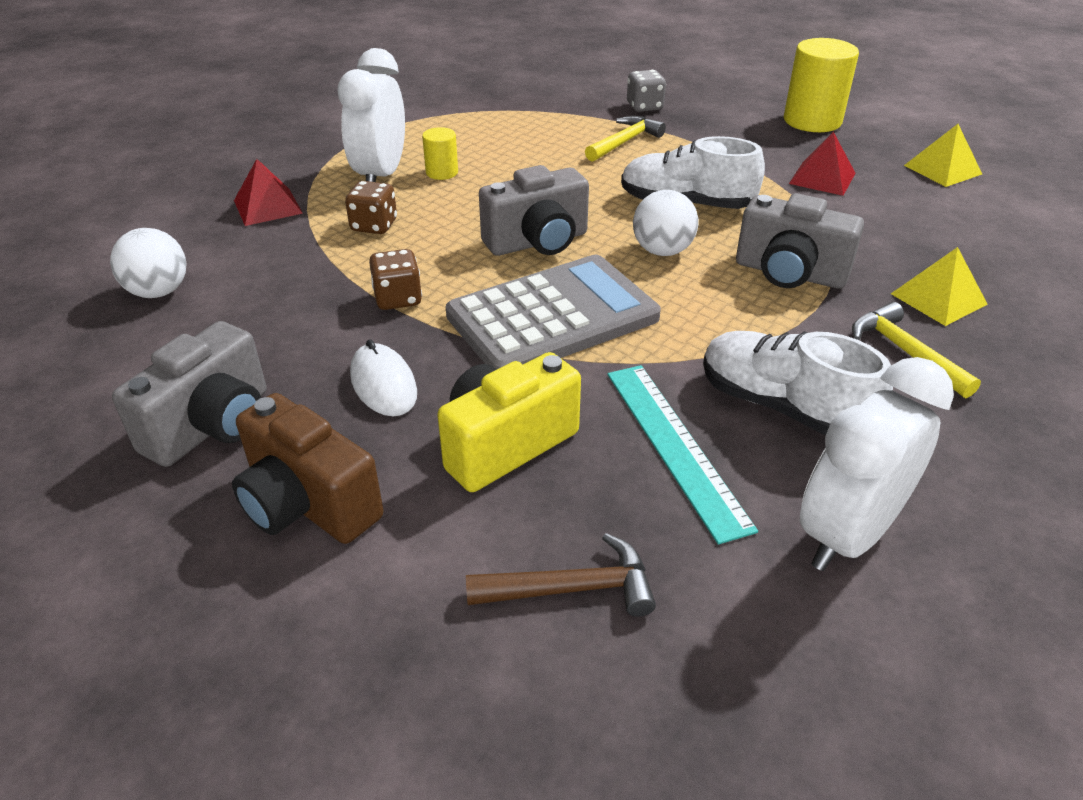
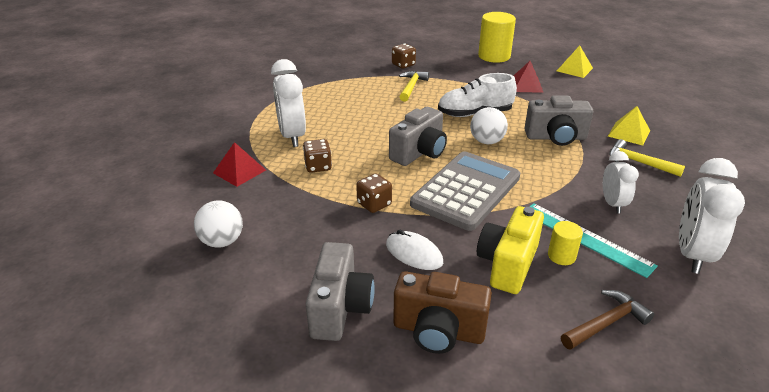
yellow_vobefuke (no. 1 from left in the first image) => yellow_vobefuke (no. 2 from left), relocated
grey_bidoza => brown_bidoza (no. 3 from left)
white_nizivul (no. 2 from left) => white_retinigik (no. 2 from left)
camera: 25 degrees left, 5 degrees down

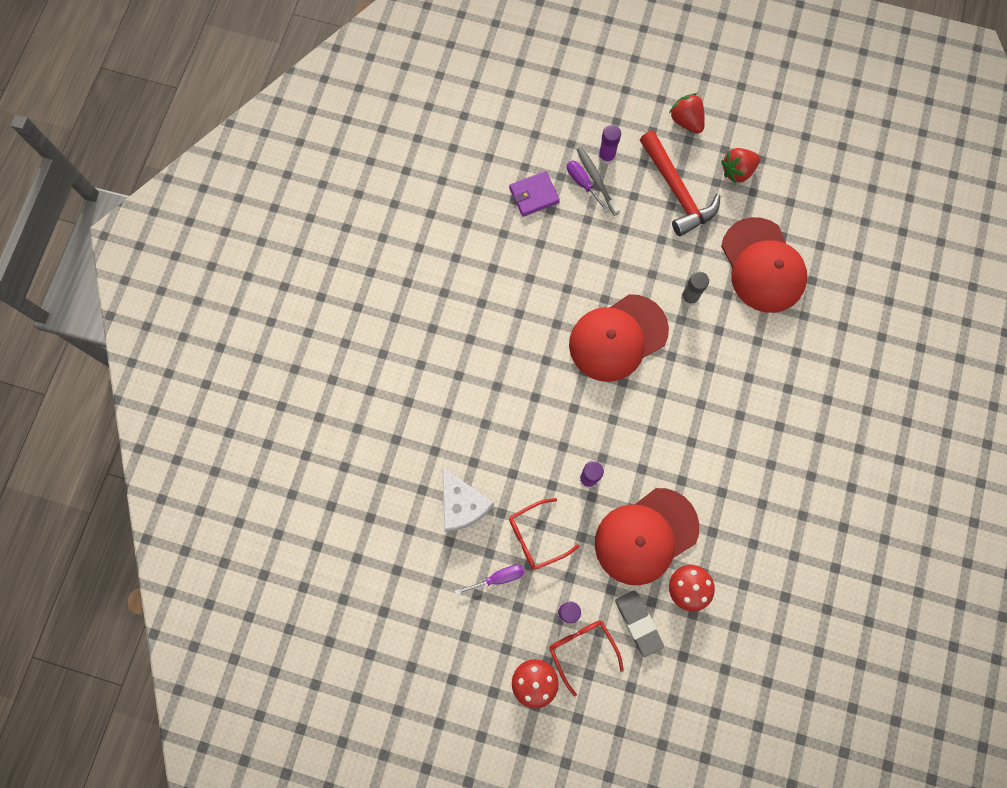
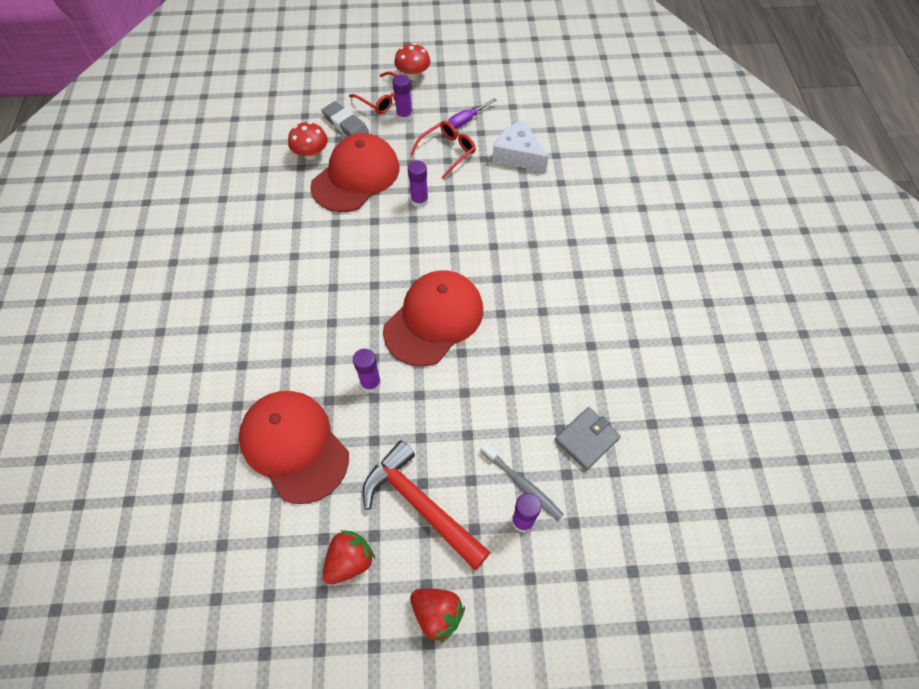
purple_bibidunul => grey_bibidunul
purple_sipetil (no. 2 from left) => nothing
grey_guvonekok => purple_guvonekok (no. 1 from left)
camera: 160 degrees right, 15 degrees down

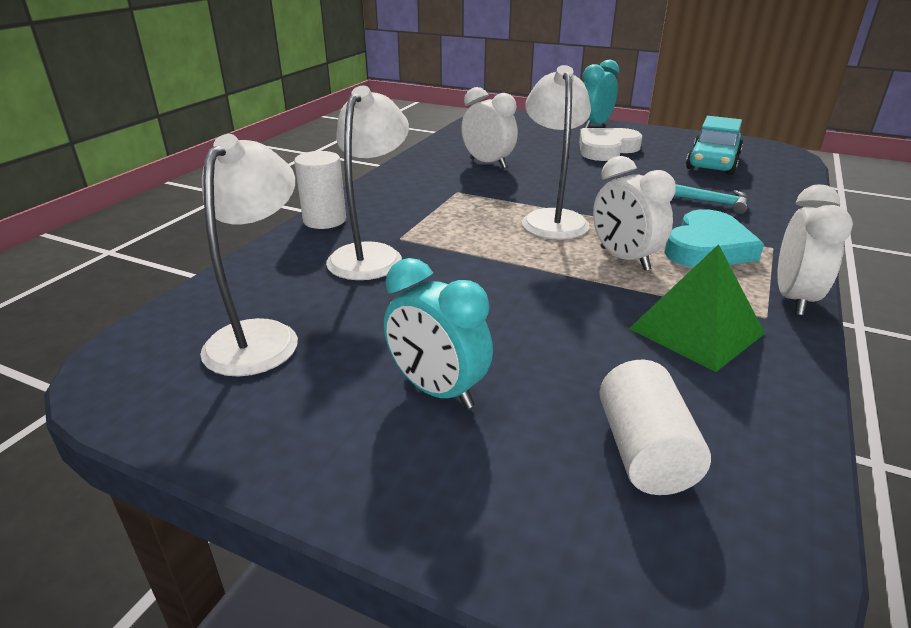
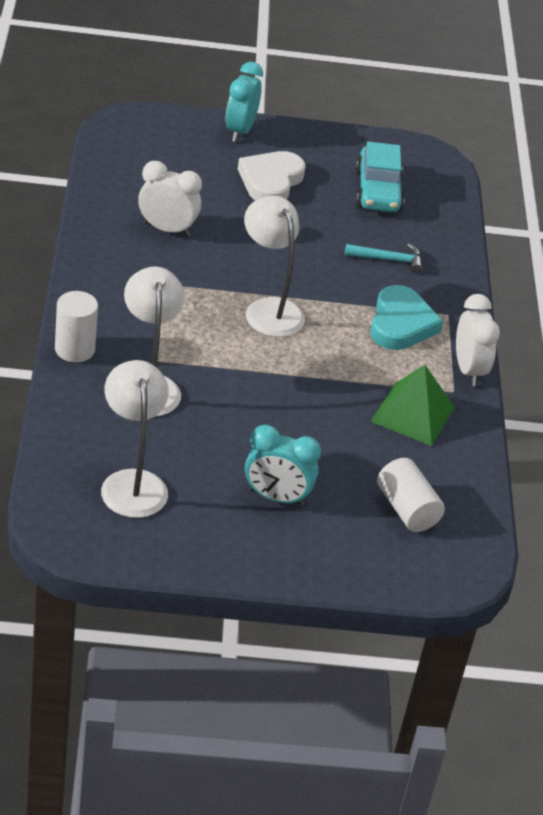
white_retinigik (no. 2 from left) => nothing
camera: 30 degrees left, 10 degrees up

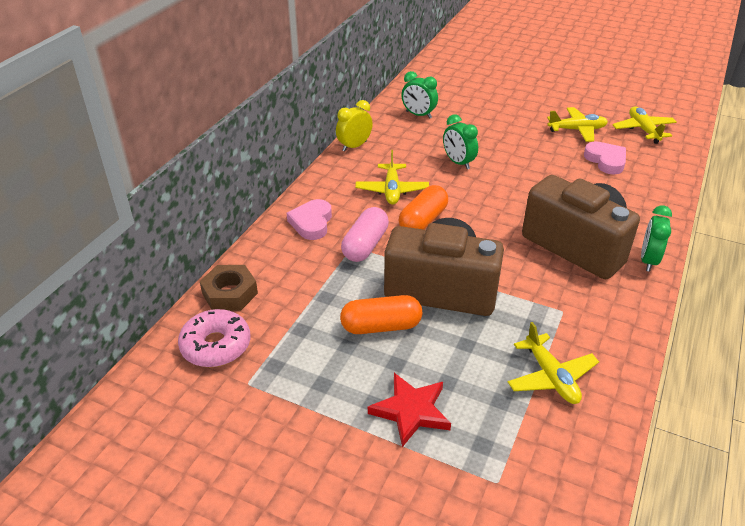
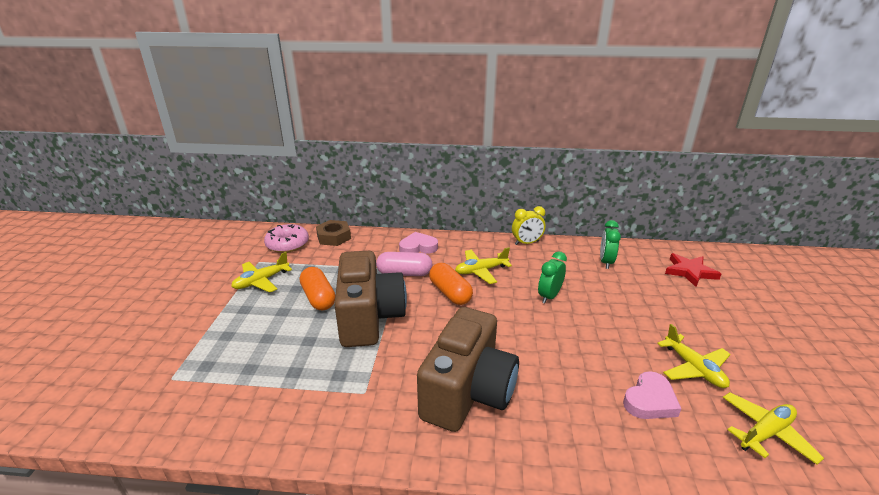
yellow_retinigik, 135 degrees clockwise
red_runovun, relocated
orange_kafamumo (no. 2 from left), 45 degrees clockwise
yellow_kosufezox (no. 2 from left in the first image) => yellow_kosufezox (no. 1 from left), relocated
green_retinigik (no. 3 from left) => nothing
camera: 70 degrees right, 10 degrees down

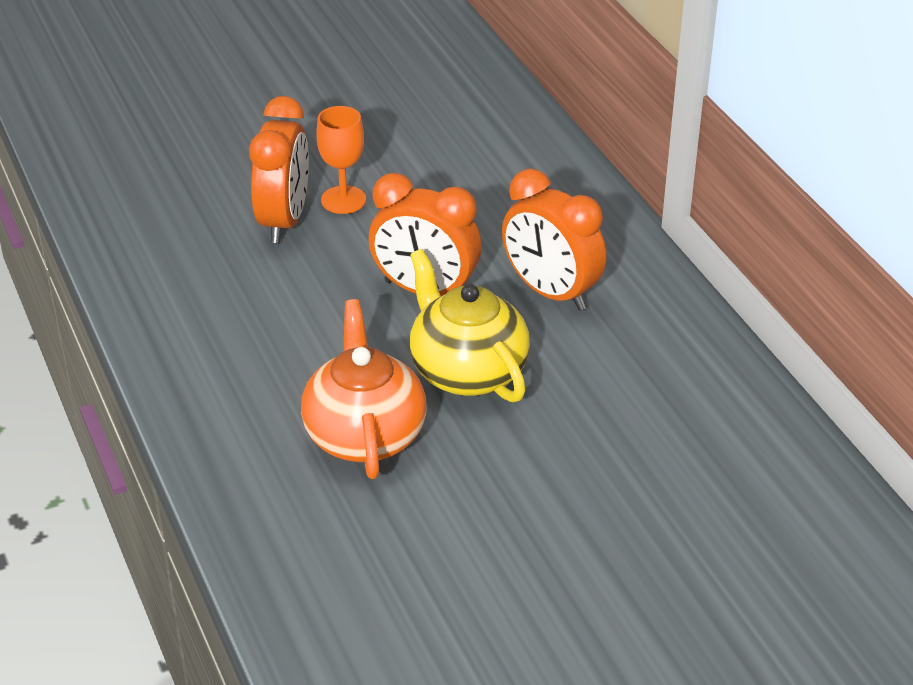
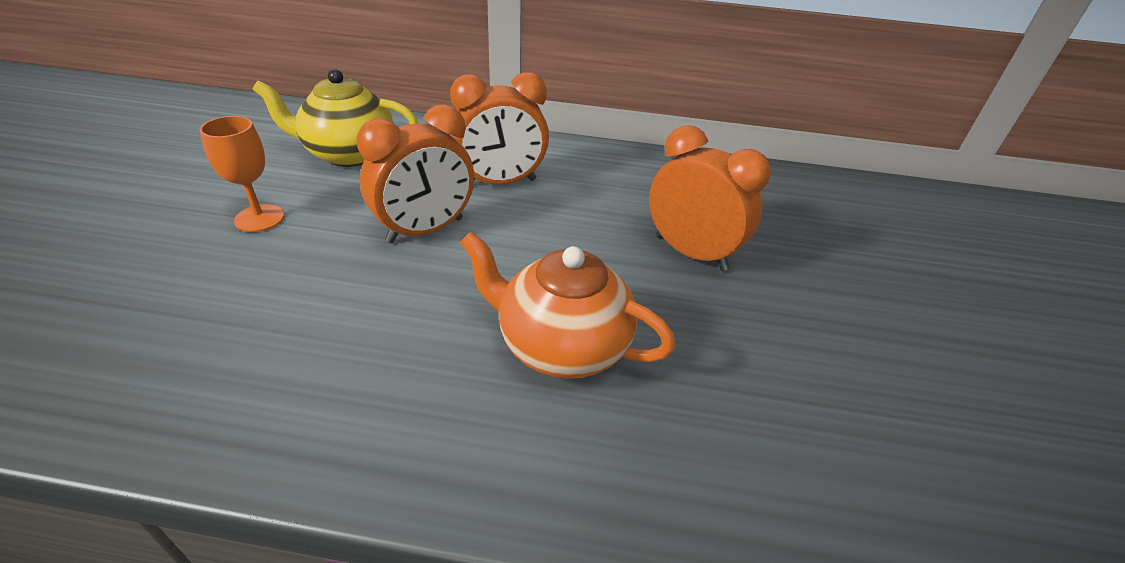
orange_retinigik (no. 1 from left in the first image) => orange_retinigik (no. 3 from left), relocated
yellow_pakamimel, relocated
camera: 60 degrees left, 0 degrees up

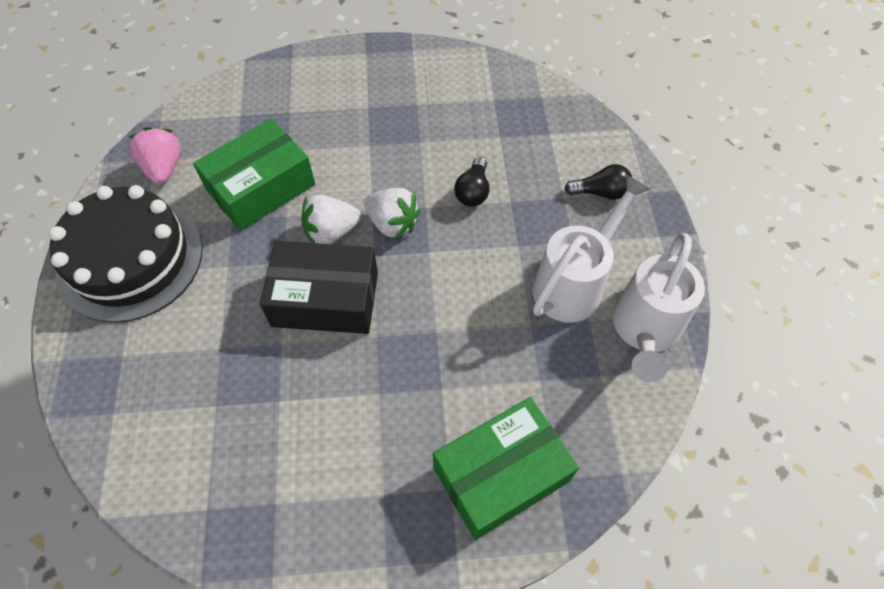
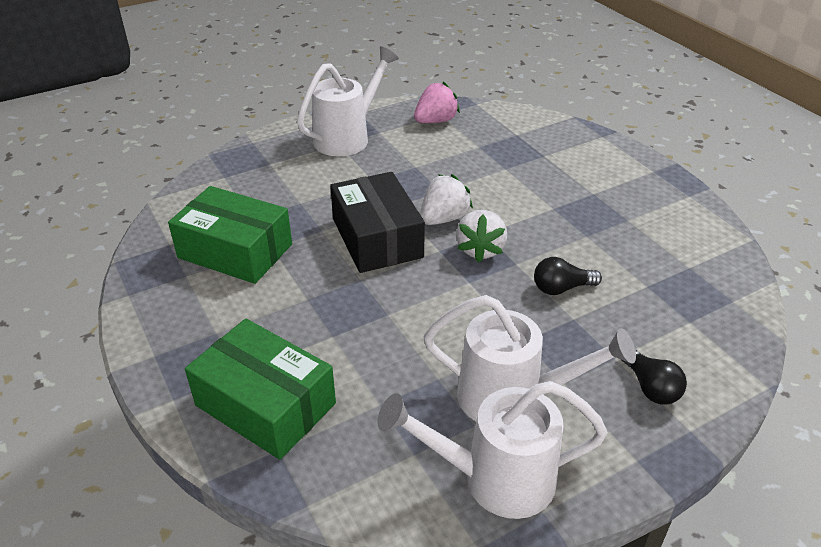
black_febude => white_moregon (no. 1 from left)
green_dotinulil (no. 1 from left), relocated
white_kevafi (no. 1 from left), 90 degrees clockwise
camera: 65 degrees right, 20 degrees down

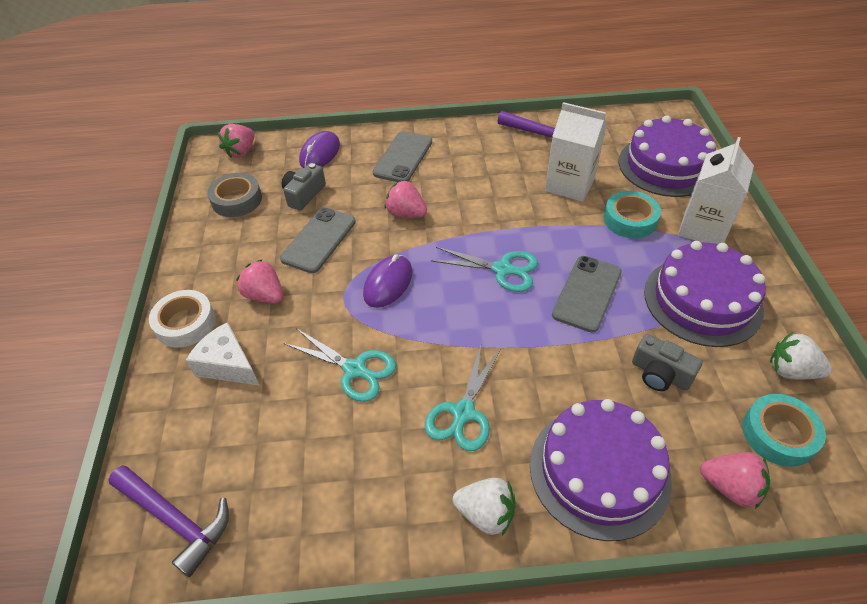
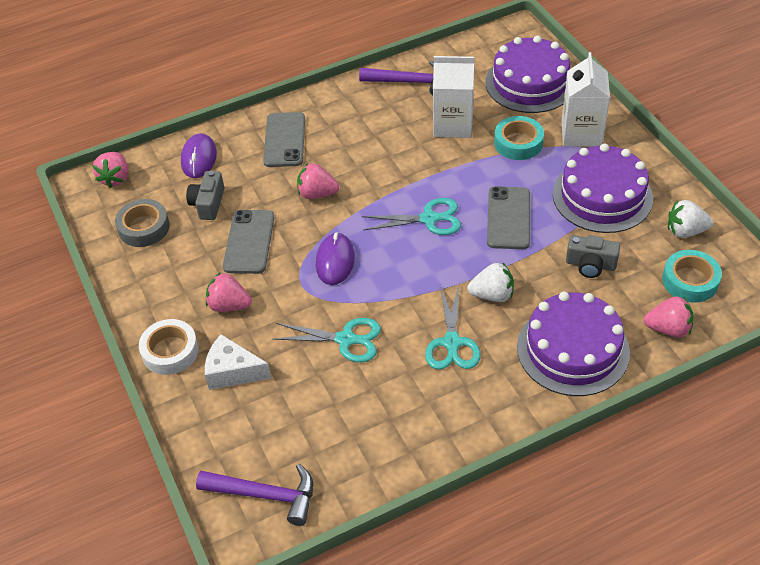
white_kevafi (no. 1 from left), relocated
camera: 20 degrees left, 0 degrees up

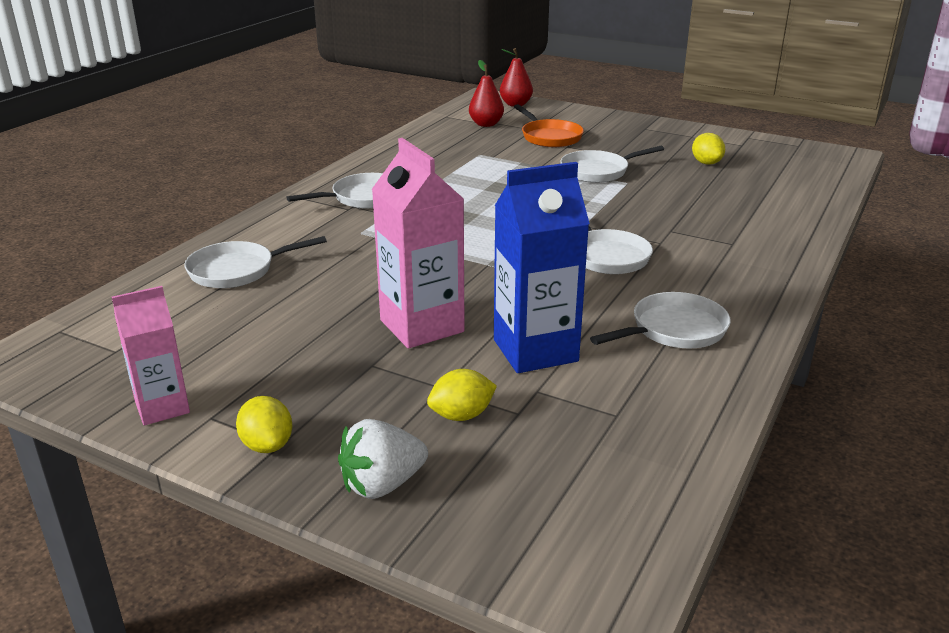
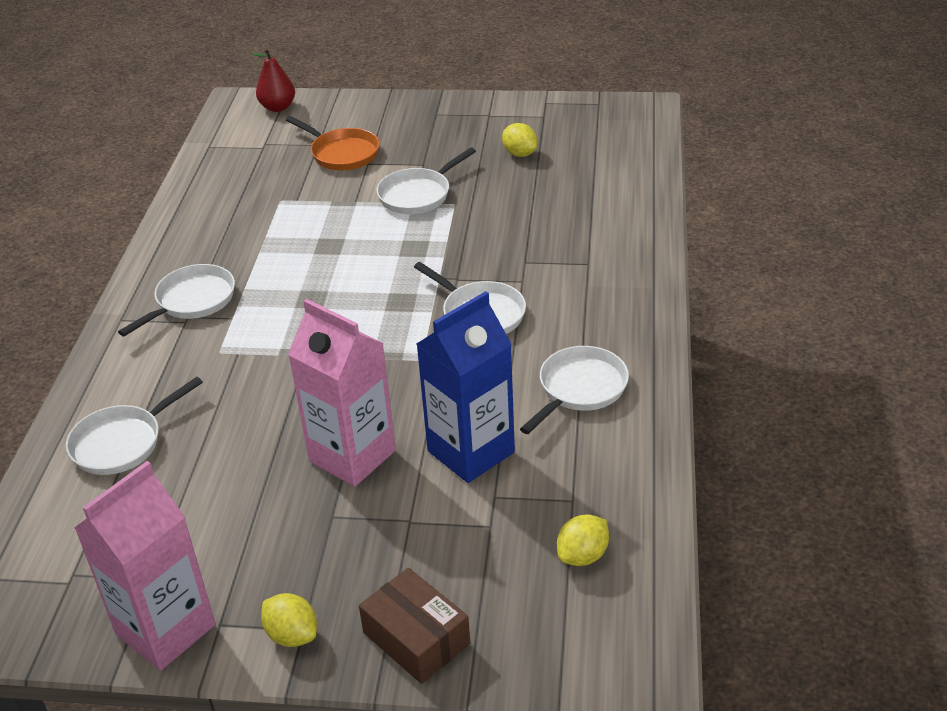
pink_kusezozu (no. 1 from left), x1.62
white_kevafi => brown_dotinulil
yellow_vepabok (no. 2 from left in the first image) => yellow_vepabok (no. 3 from left), relocated
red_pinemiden (no. 1 from left) => nothing
camera: 20 degrees left, 10 degrees up

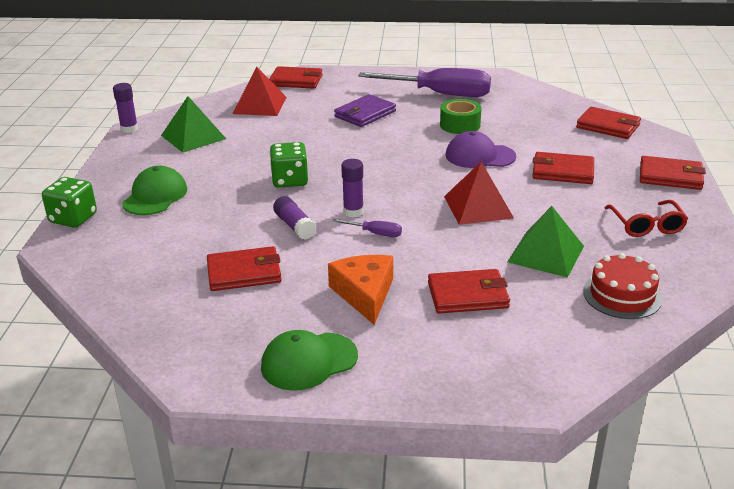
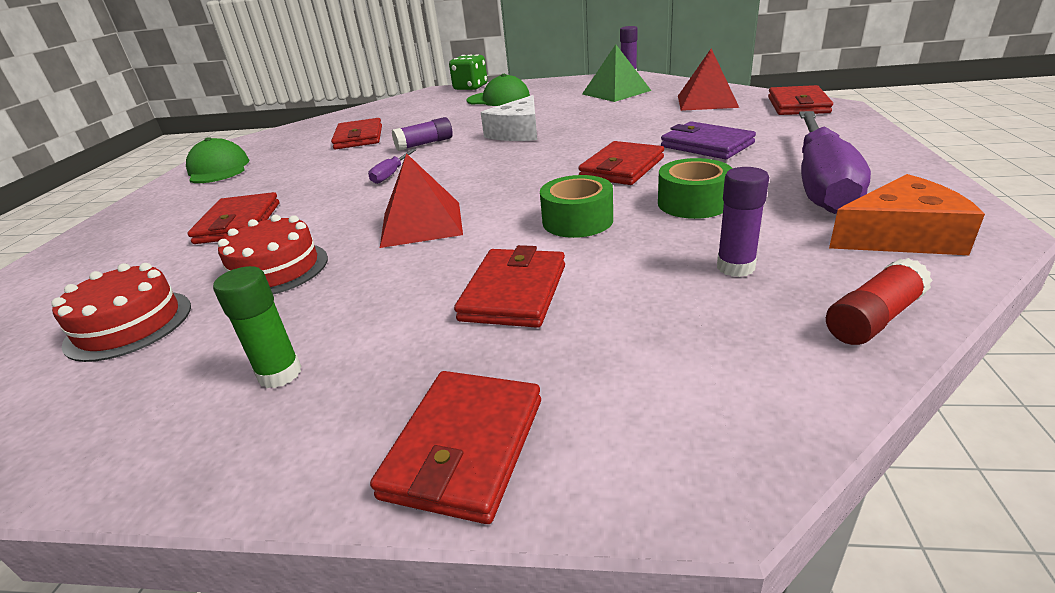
green_bidoza (no. 2 from left) => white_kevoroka
orange_kevoroka, relocated
purple_guvonekok (no. 3 from left), relocated
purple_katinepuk => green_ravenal (no. 1 from left)
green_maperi (no. 2 from left) => red_febude (no. 2 from left)
red_bibidunul (no. 5 from left), relocated
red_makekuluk => green_guvonekok
nothing => red_guvonekok
camera: 95 degrees right, 0 degrees up

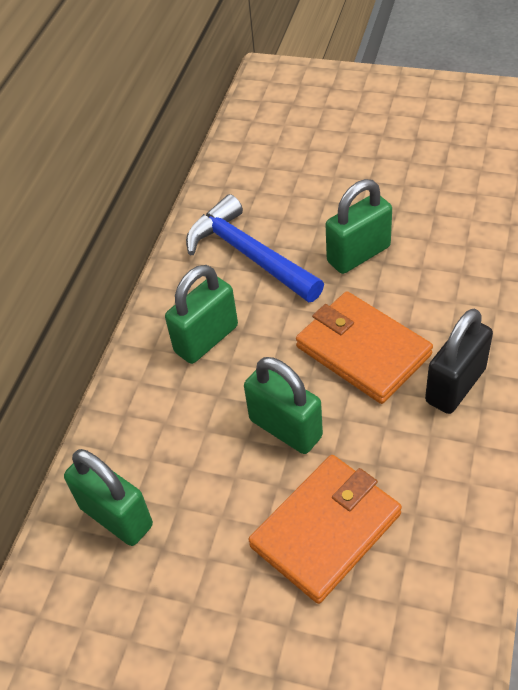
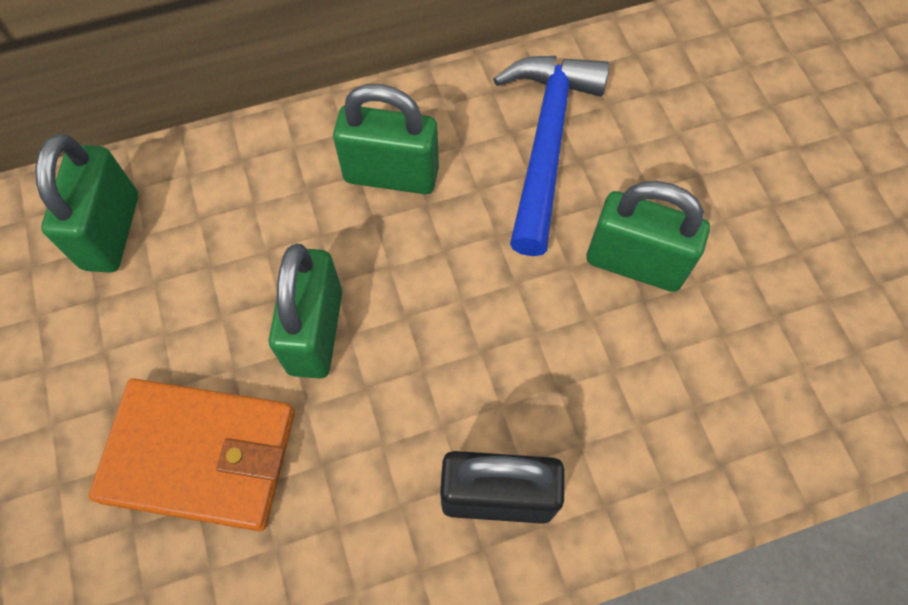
orange_bibidunul (no. 2 from left) => nothing
camera: 50 degrees right, 15 degrees up

